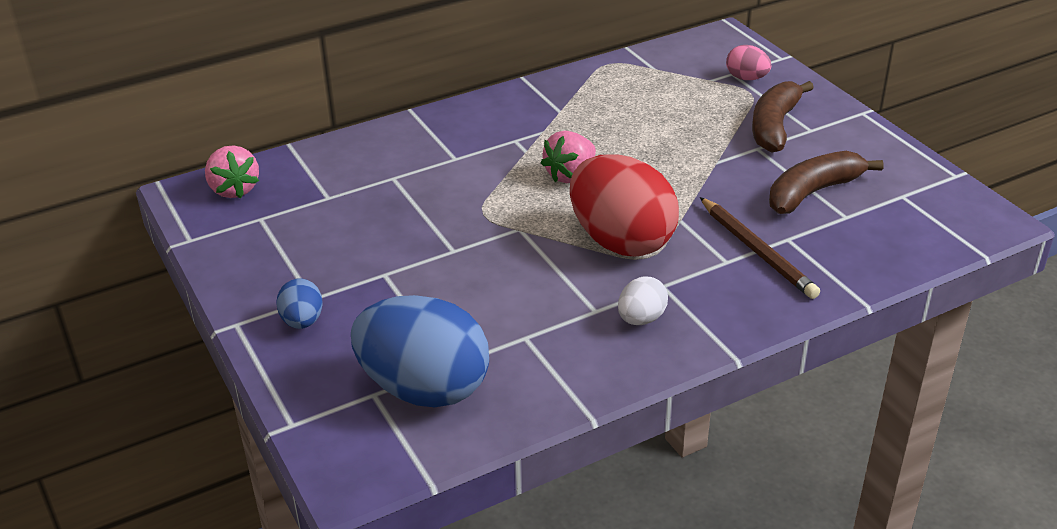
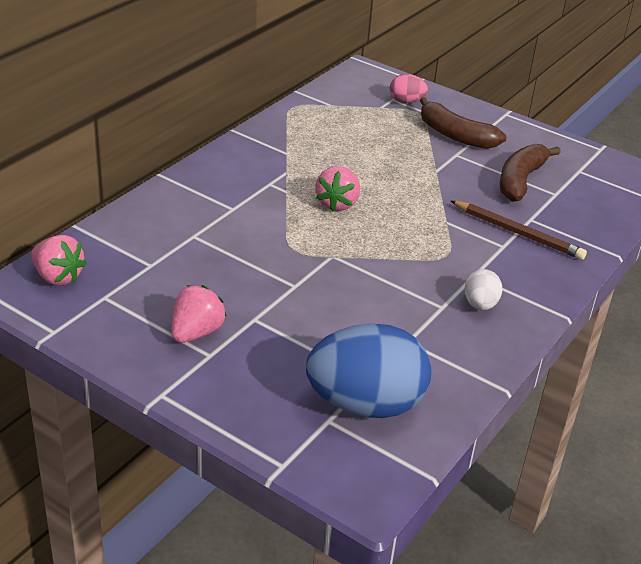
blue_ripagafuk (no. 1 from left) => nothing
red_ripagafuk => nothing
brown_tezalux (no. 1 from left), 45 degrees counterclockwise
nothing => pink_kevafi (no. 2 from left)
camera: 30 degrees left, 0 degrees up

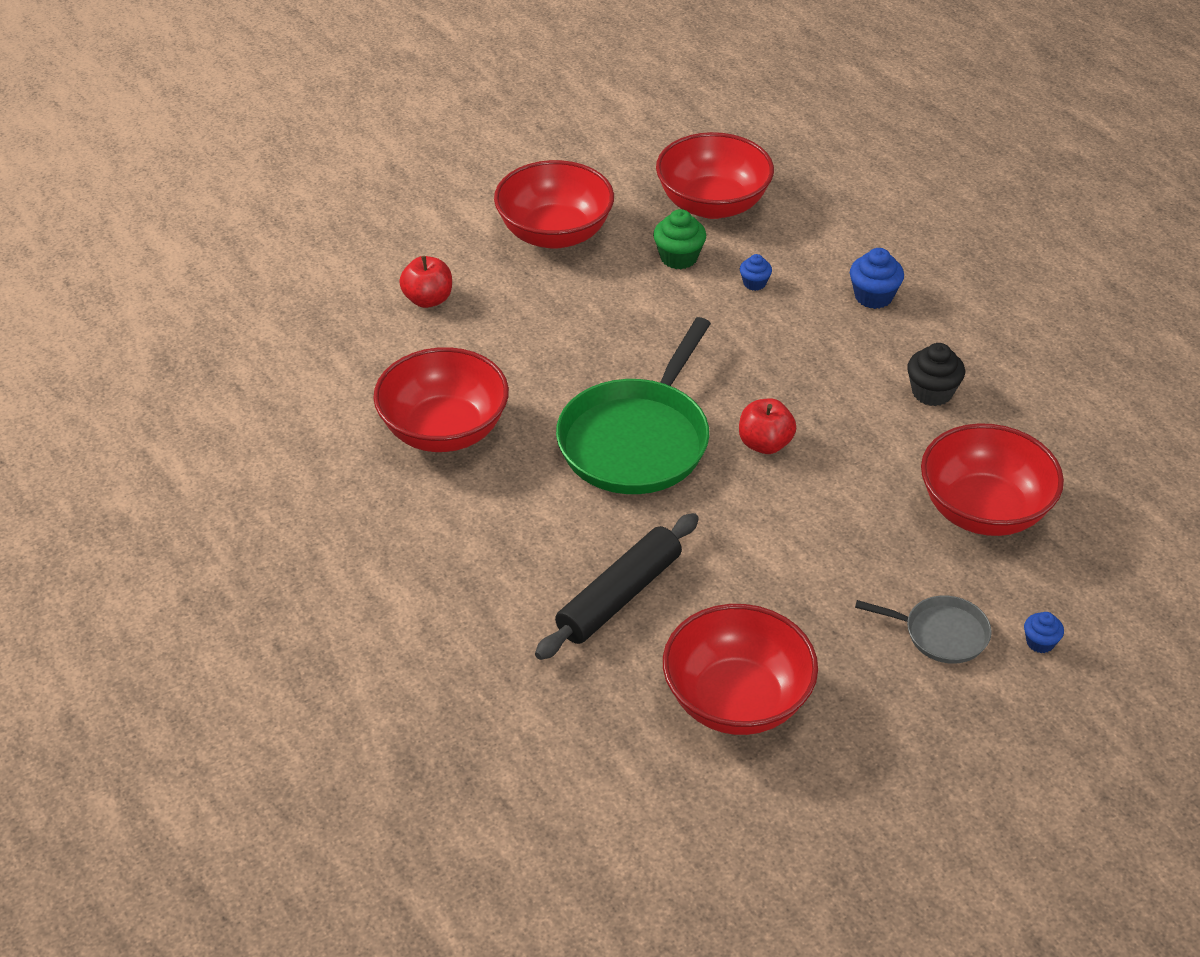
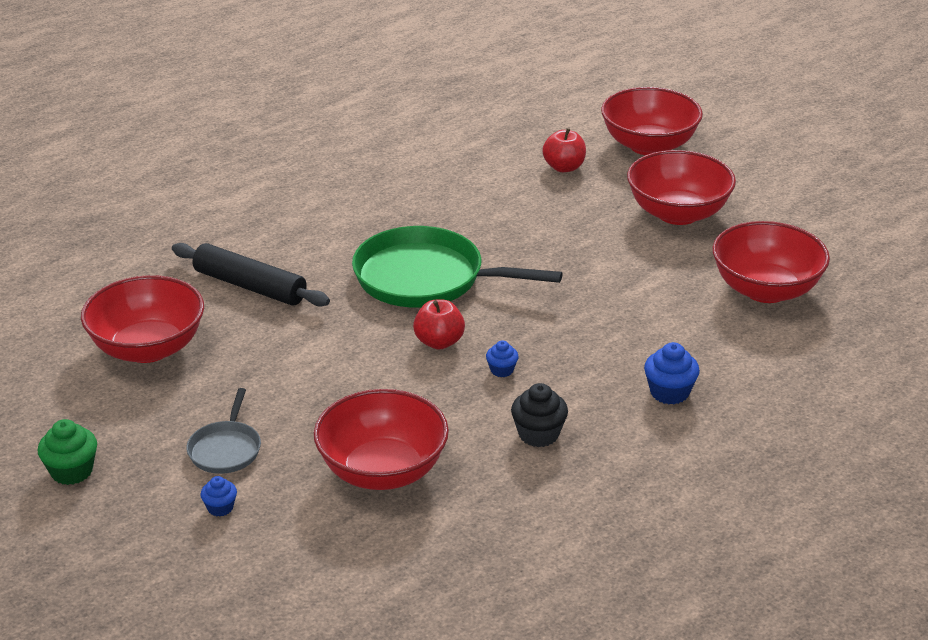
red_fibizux (no. 1 from left in the first image) => red_fibizux (no. 3 from left), relocated
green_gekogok, relocated
blue_gekogok (no. 1 from left in the first image) => blue_gekogok (no. 2 from left), relocated
camera: 80 degrees right, 10 degrees down

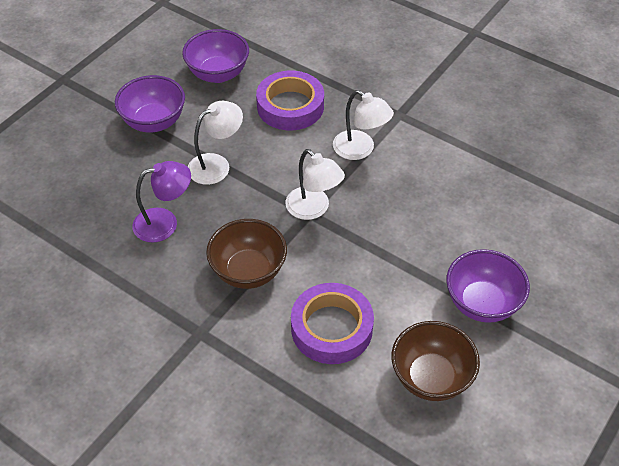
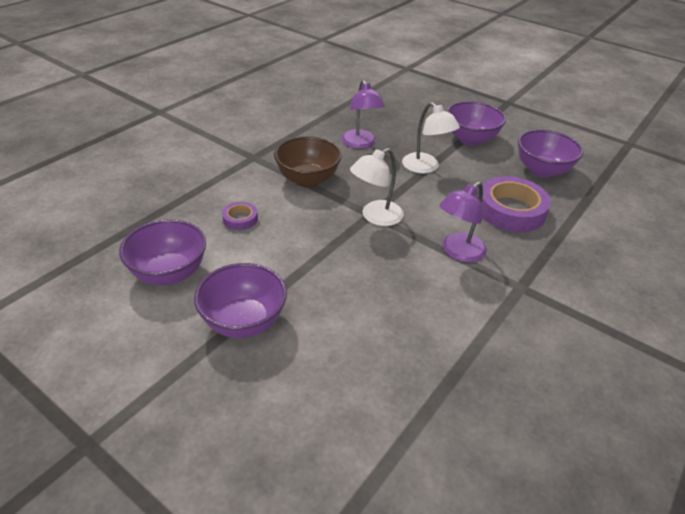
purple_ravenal (no. 2 from left in the first image) => purple_ravenal (no. 1 from left), x0.48
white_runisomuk (no. 3 from left) => purple_runisomuk (no. 2 from left)
brown_fibizux (no. 2 from left) => purple_fibizux (no. 1 from left)
camera: 90 degrees right, 10 degrees down

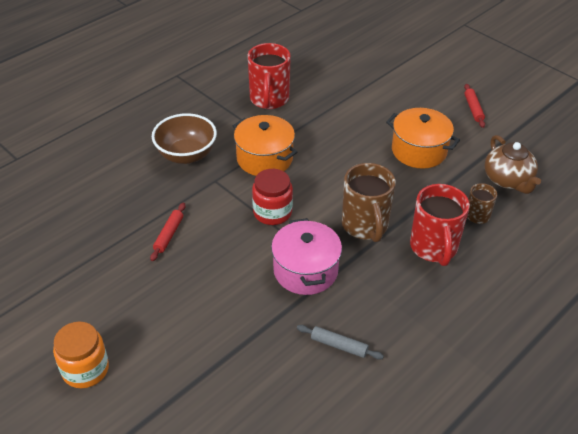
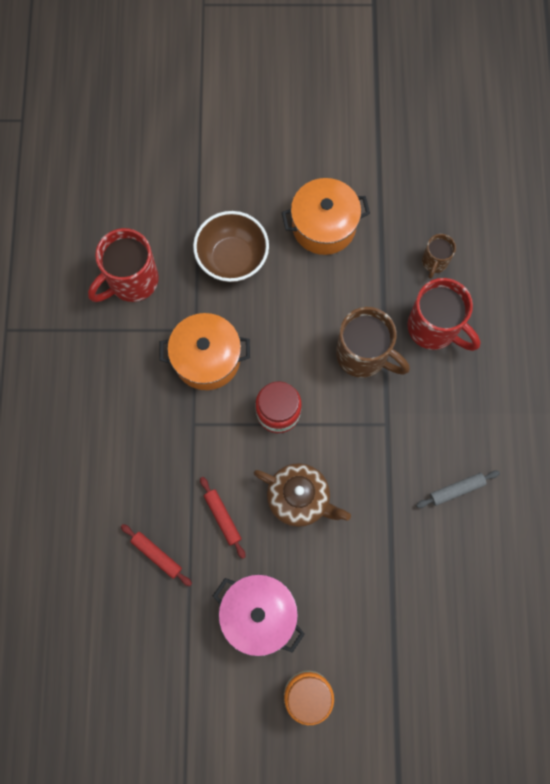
brown_fibizux, relocated
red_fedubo (no. 1 from left), 90 degrees clockwise
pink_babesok, relocated
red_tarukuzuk (no. 2 from left in the first image) => red_tarukuzuk (no. 1 from left), relocated
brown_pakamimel, relocated
camera: 45 degrees left, 30 degrees up

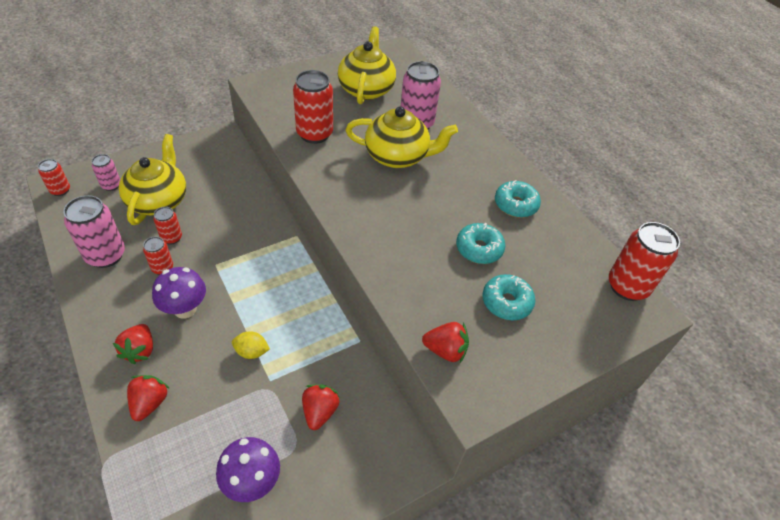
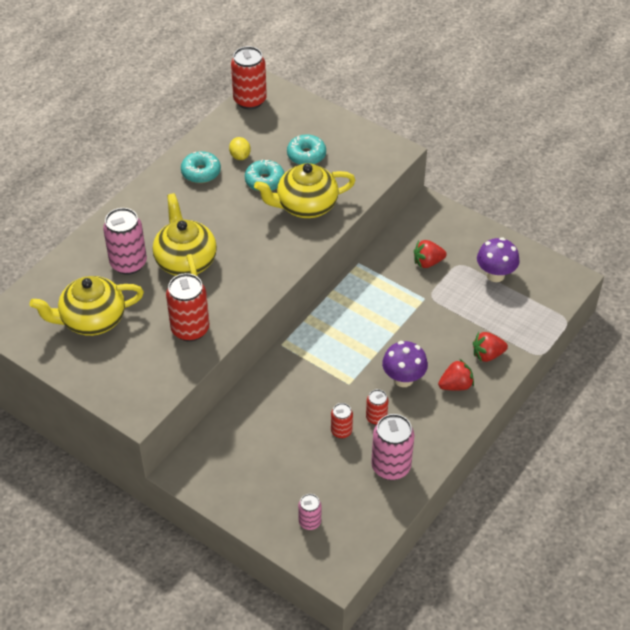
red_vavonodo (no. 1 from left) => nothing
yellow_pakamimel (no. 1 from left in the first image) => yellow_pakamimel (no. 3 from left), relocated
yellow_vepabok, relocated
red_kevafi (no. 4 from left) => nothing
camera: 110 degrees left, 0 degrees up

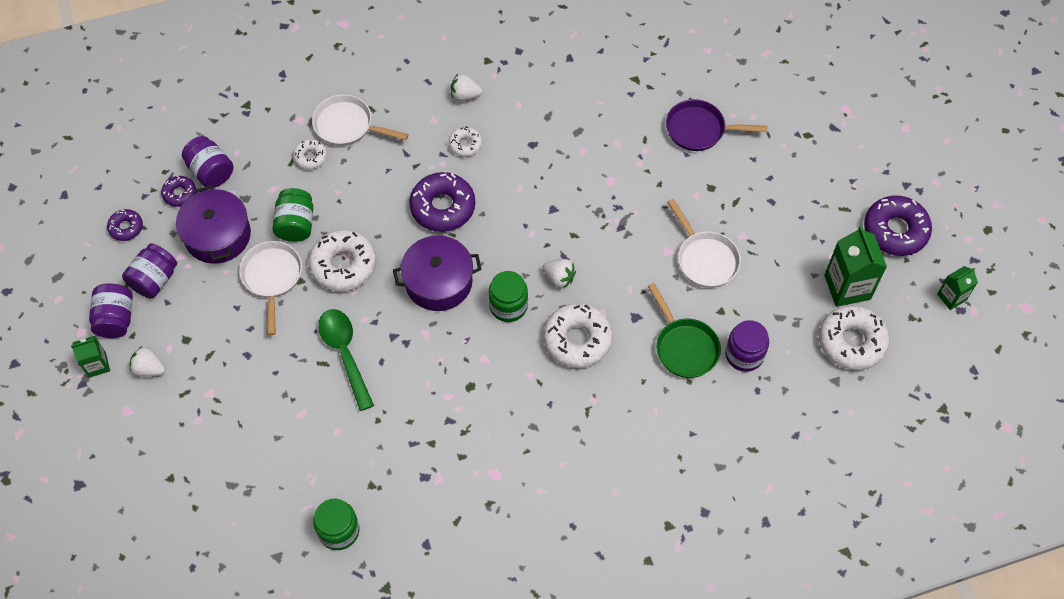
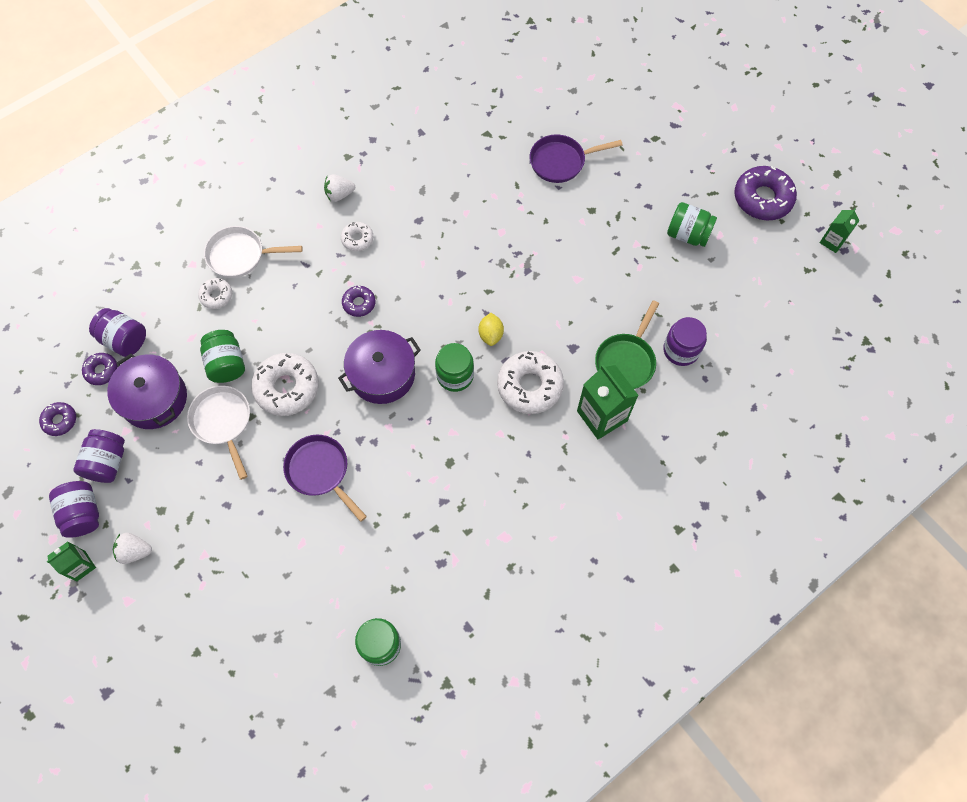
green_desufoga => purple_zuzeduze (no. 1 from left)
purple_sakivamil (no. 3 from left), x0.53
white_kevafi (no. 3 from left) => yellow_vepabok
green_zuzeduze, 75 degrees clockwise
white_zuzeduze (no. 3 from left) => nothing
white_sakivamil (no. 5 from left) => nothing
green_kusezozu (no. 2 from left), relocated
nothing => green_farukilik (no. 4 from left)
camera: 20 degrees left, 5 degrees up

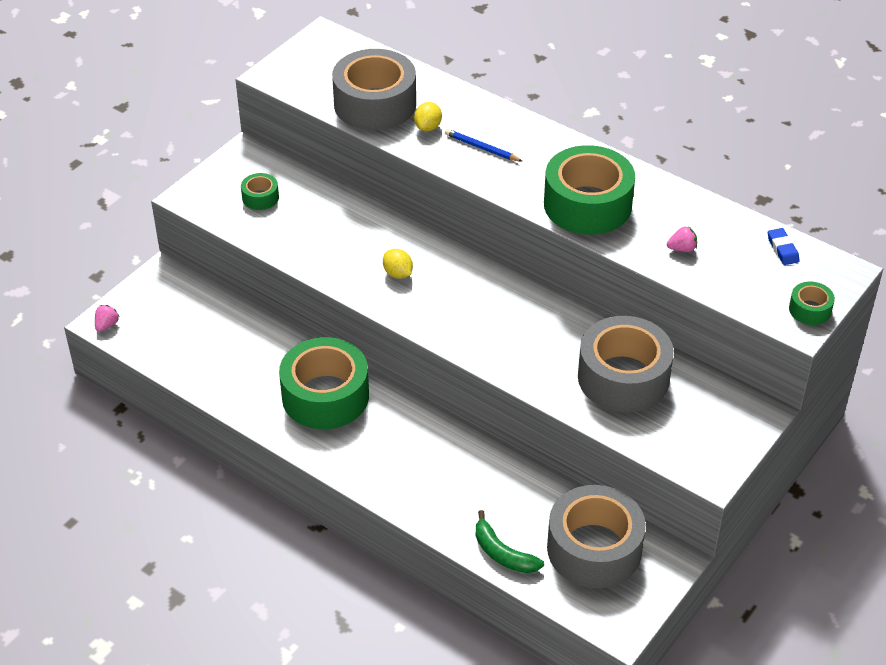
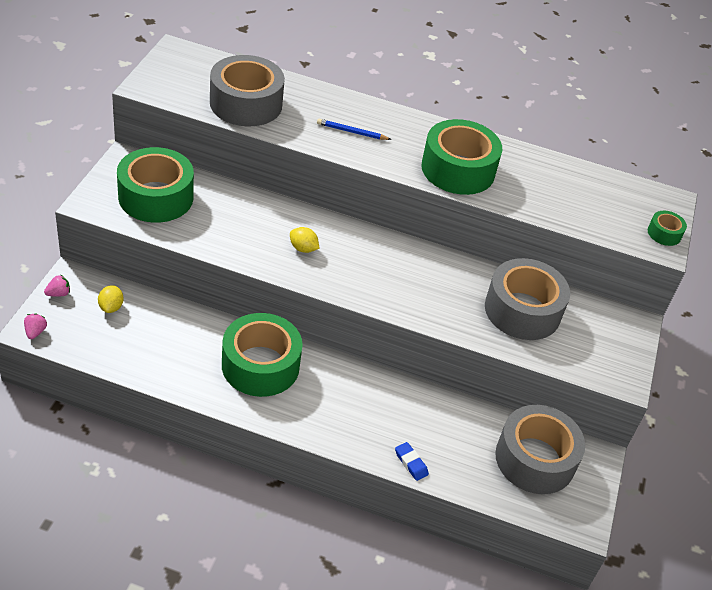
green_ravenal (no. 1 from left), x2.24
yellow_vepabok (no. 2 from left in the first image) => yellow_vepabok (no. 1 from left), relocated
green_tezalux => nothing
pink_kevafi (no. 2 from left), relocated
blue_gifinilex, relocated
camera: 25 degrees left, 0 degrees up

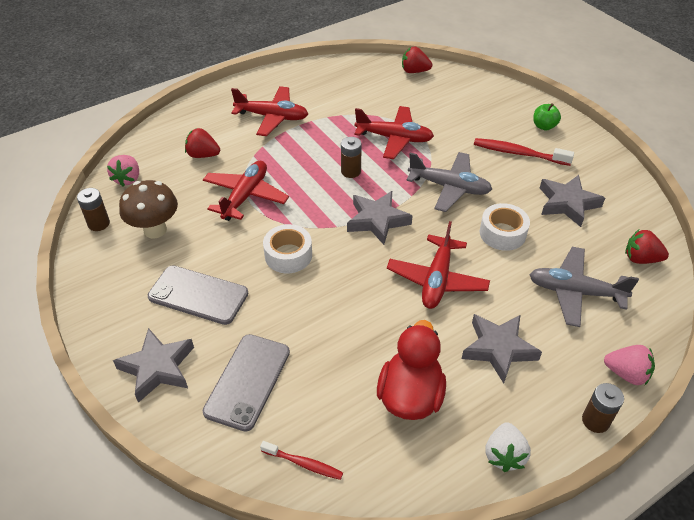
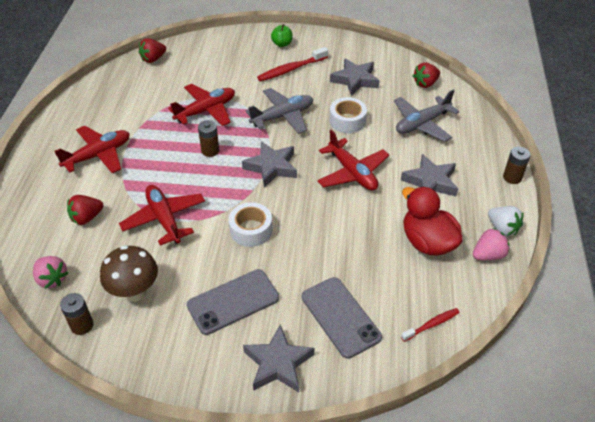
pink_kevafi (no. 2 from left), relocated
camera: 50 degrees left, 0 degrees up

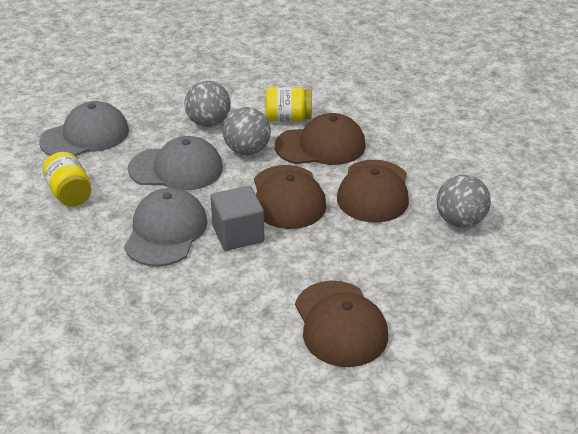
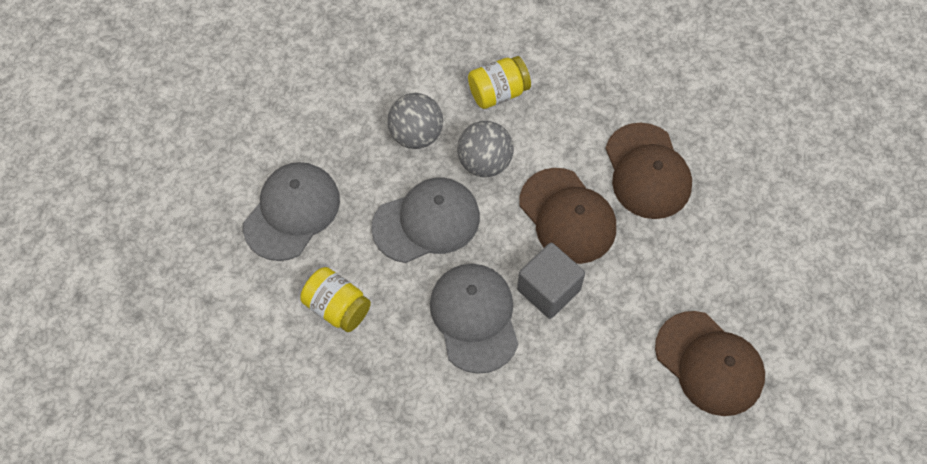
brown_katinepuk (no. 2 from left) => nothing
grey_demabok (no. 3 from left) => nothing
camera: 25 degrees left, 25 degrees up

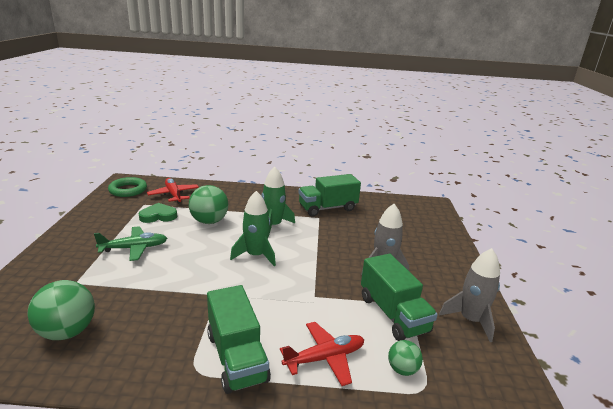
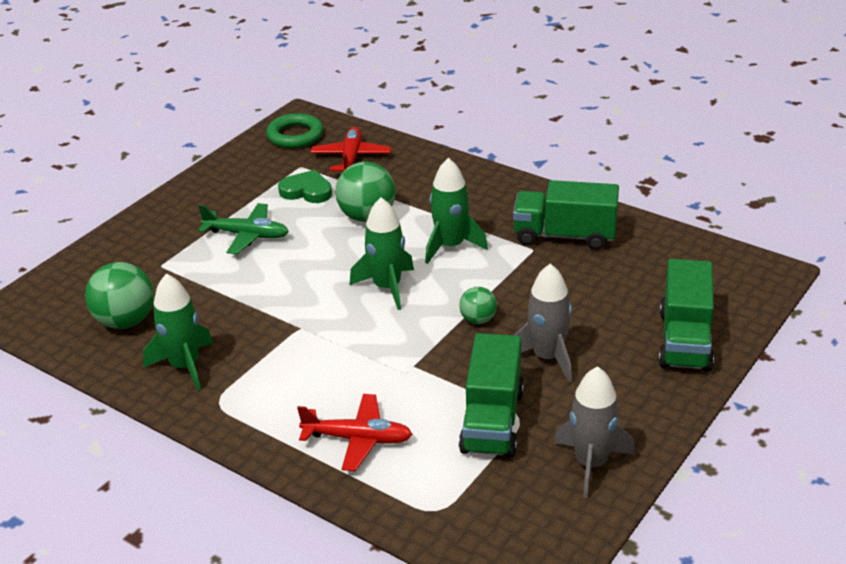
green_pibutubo (no. 1 from left in the first image) => green_pibutubo (no. 3 from left), relocated
green_demabok (no. 3 from left), relocated
nothing => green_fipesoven (no. 1 from left)
camera: 35 degrees right, 10 degrees up

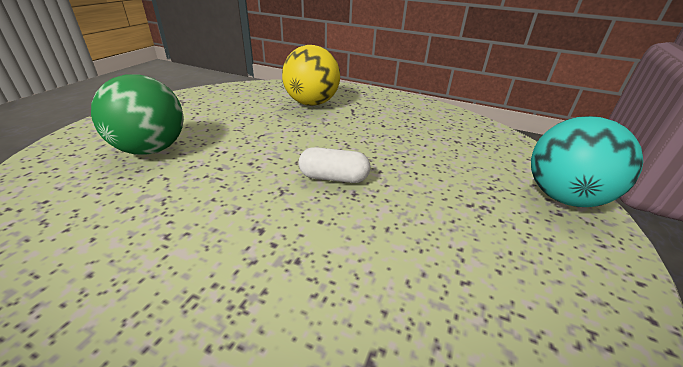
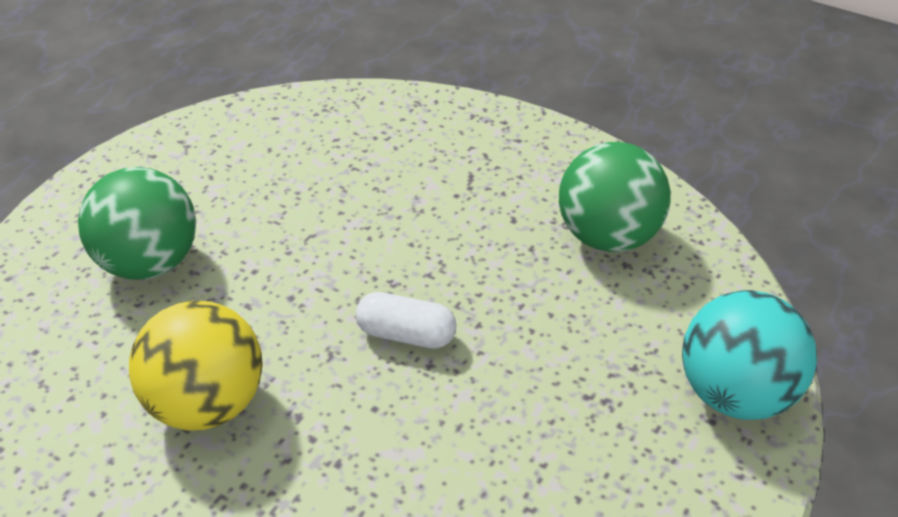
yellow_demabok, relocated
nothing => green_demabok (no. 2 from left)
camera: 10 degrees right, 10 degrees up

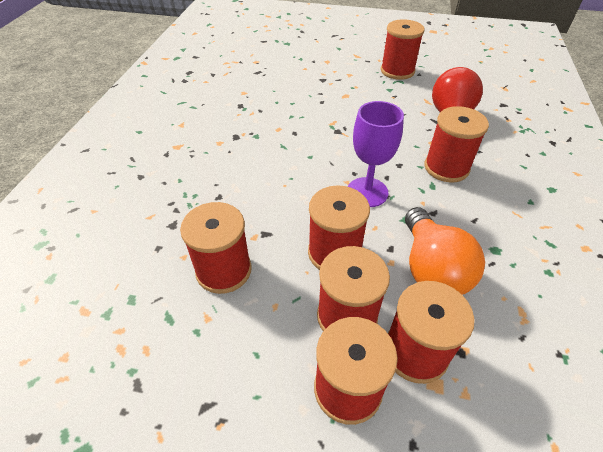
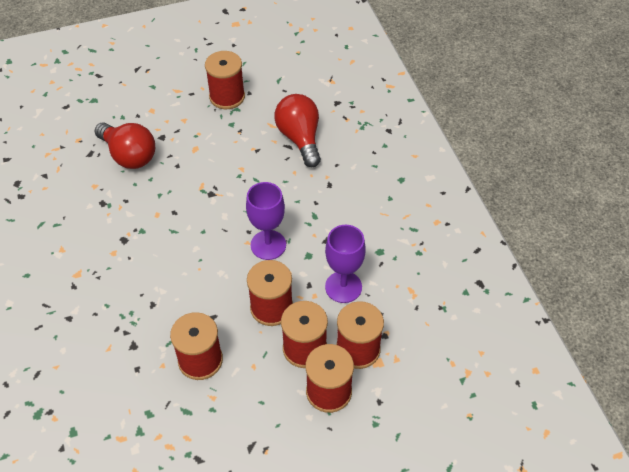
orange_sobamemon => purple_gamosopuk (no. 2 from left)
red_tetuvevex (no. 7 from left) => nothing
nothing => red_sobamemon (no. 1 from left)
camera: 30 degrees left, 5 degrees up

